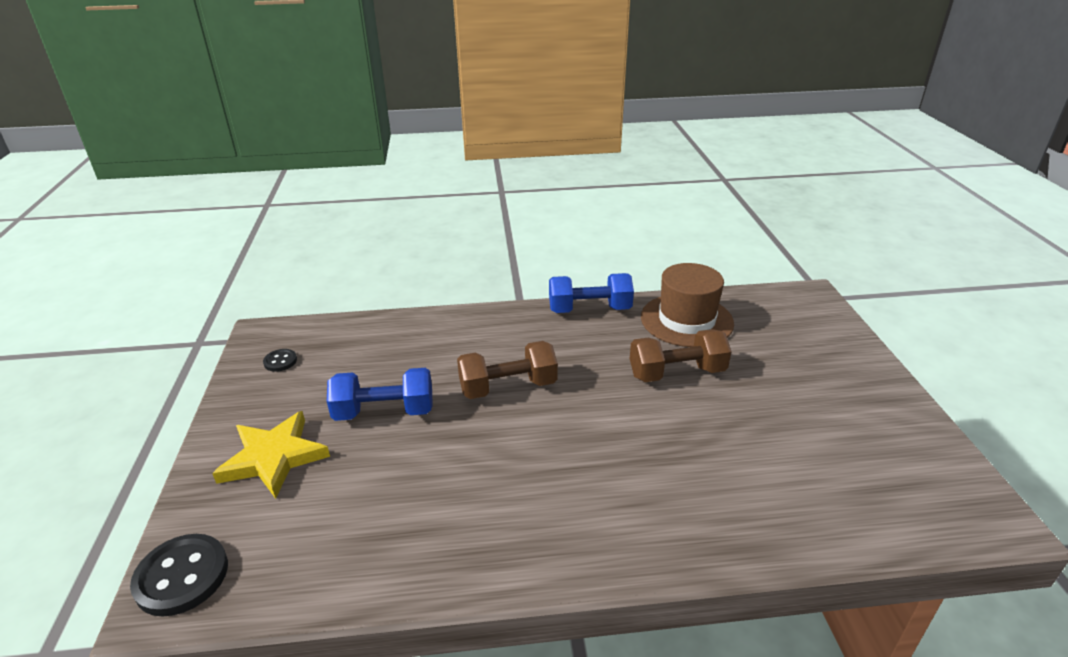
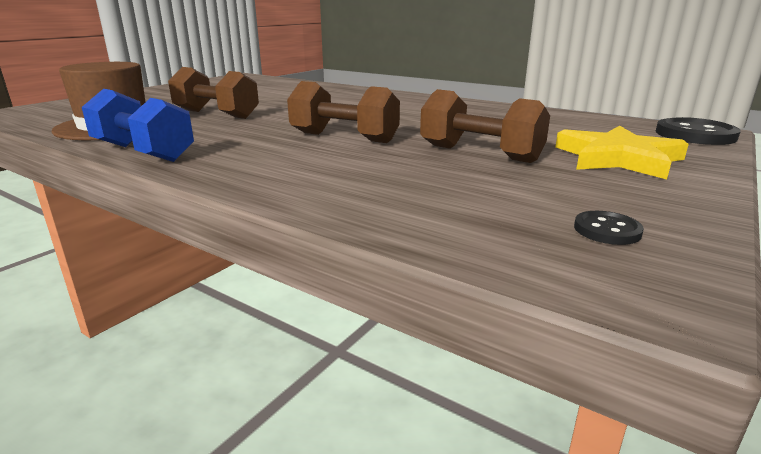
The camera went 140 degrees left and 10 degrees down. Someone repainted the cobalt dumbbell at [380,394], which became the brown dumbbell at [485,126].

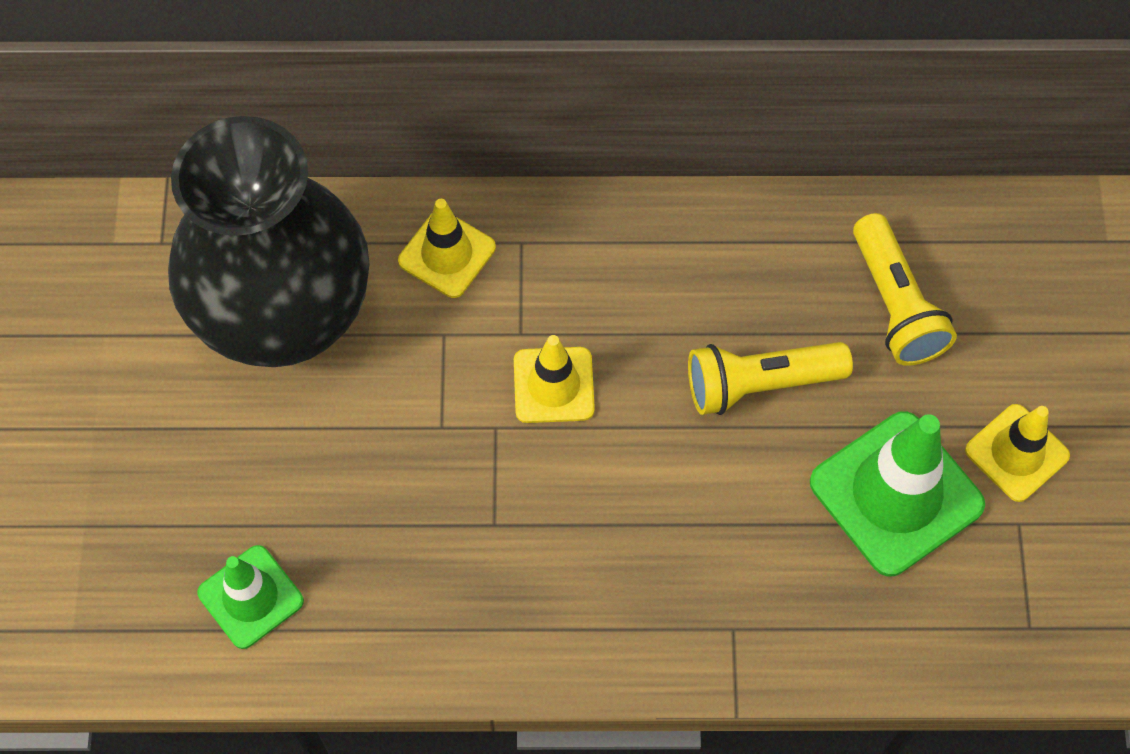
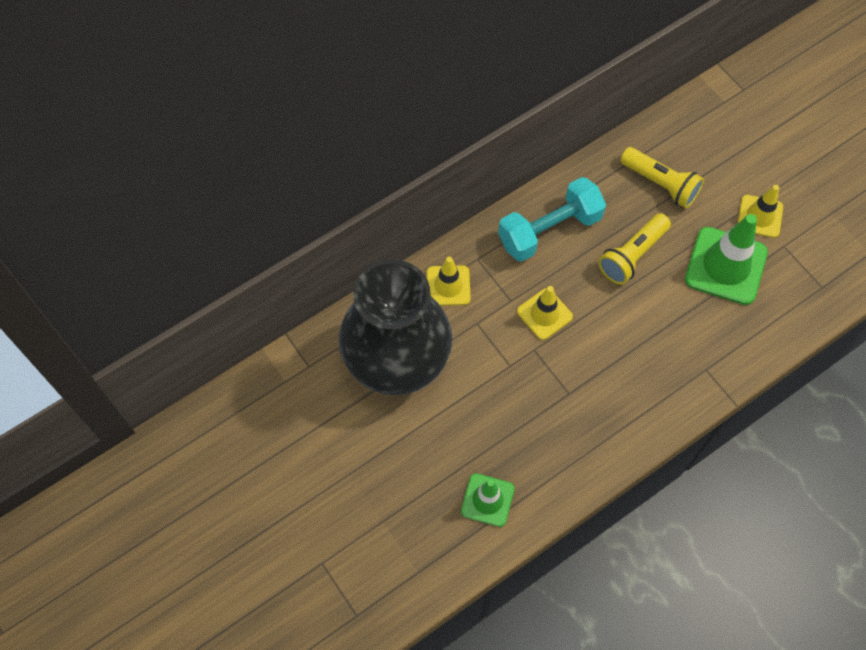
The camera went 35 degrees left and 0 degrees up. Someone put down the teal dumbbell at [552,219].

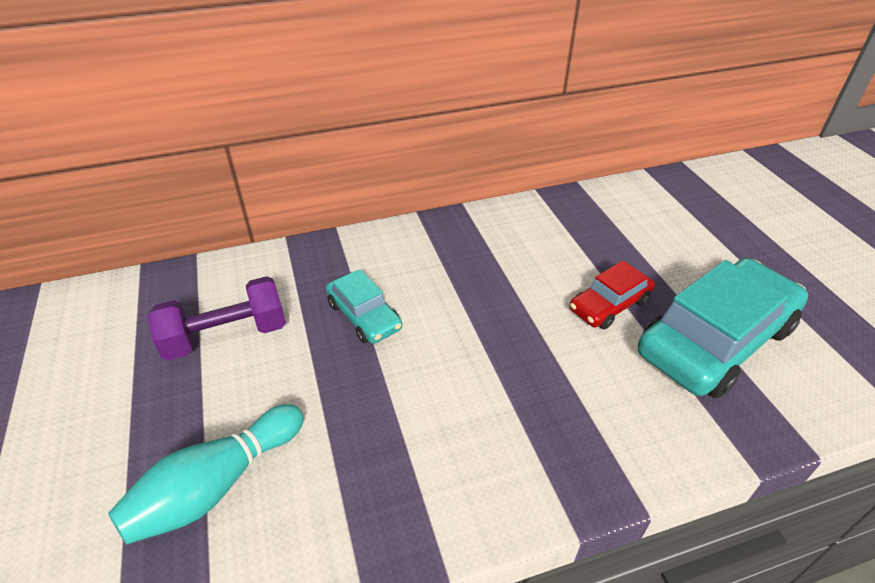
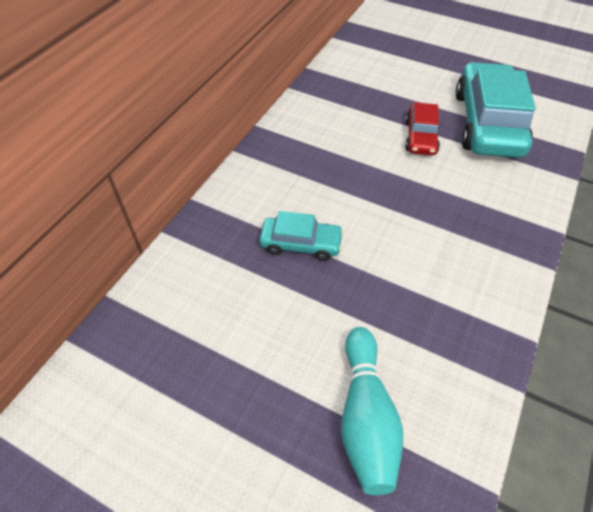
The camera went 45 degrees left and 10 degrees up. Someone took away the violet dumbbell at [216,318].

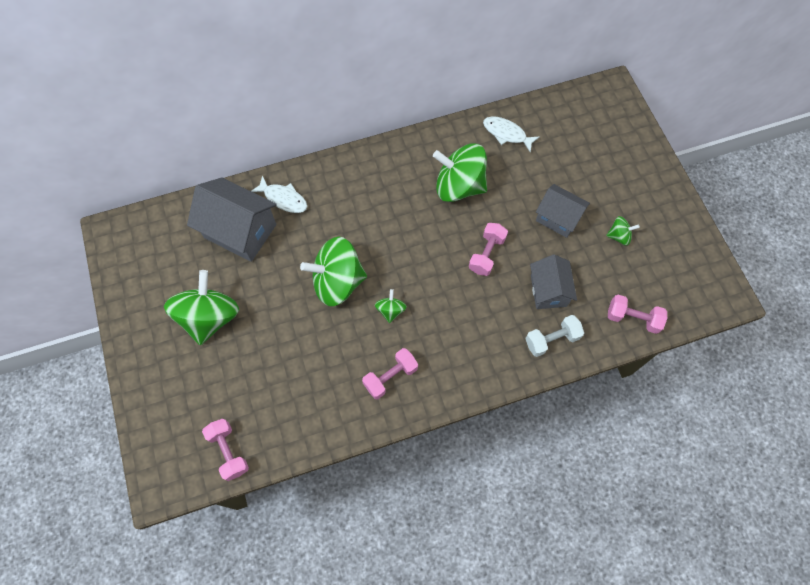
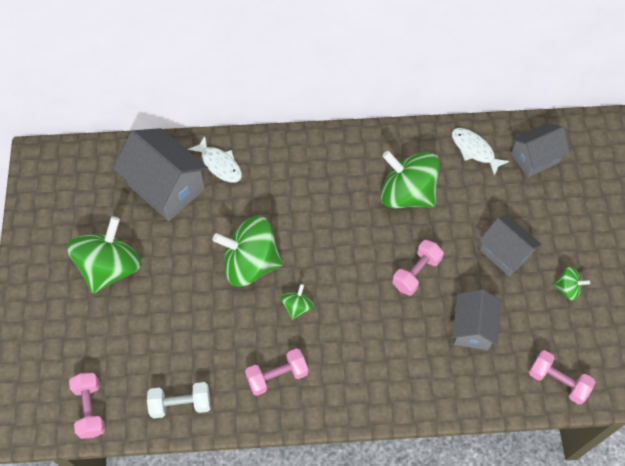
The camera went 15 degrees right and 5 degrees down. Someone put down the gray toy house at [540,150]. Someone carried the pure white dumbbell from [554,336] to [178,400].

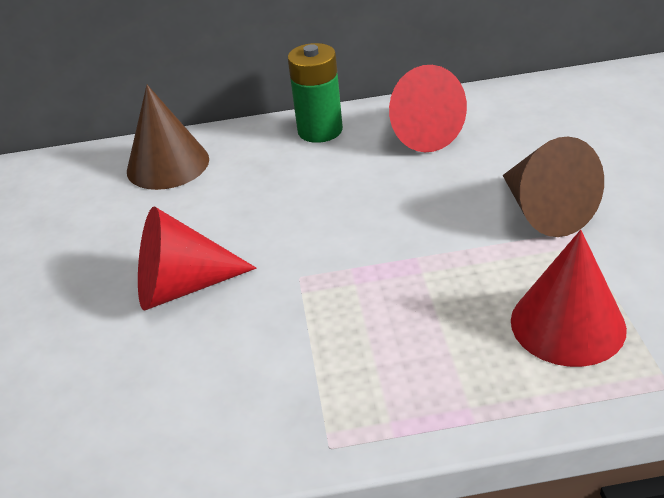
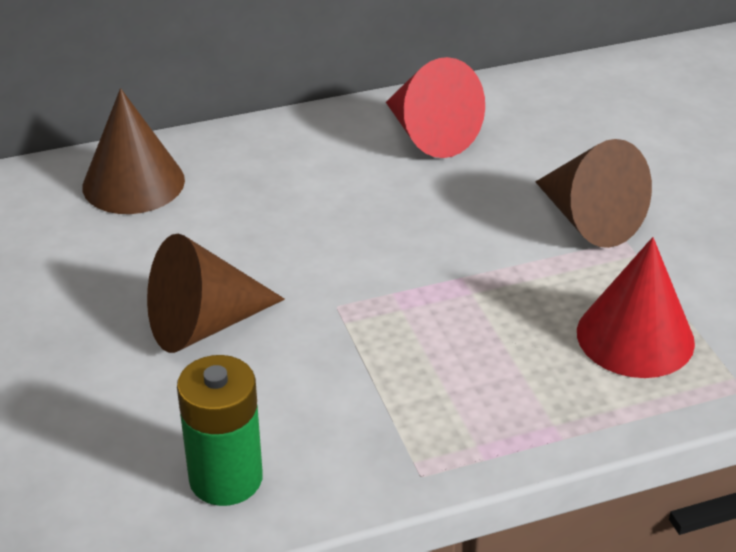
The camera went 15 degrees left and 0 degrees up. Someone carried the green power cell from [315,93] to [220,430]. Someone repainted the crimson cone at [197,258], which became the brown cone at [216,293].

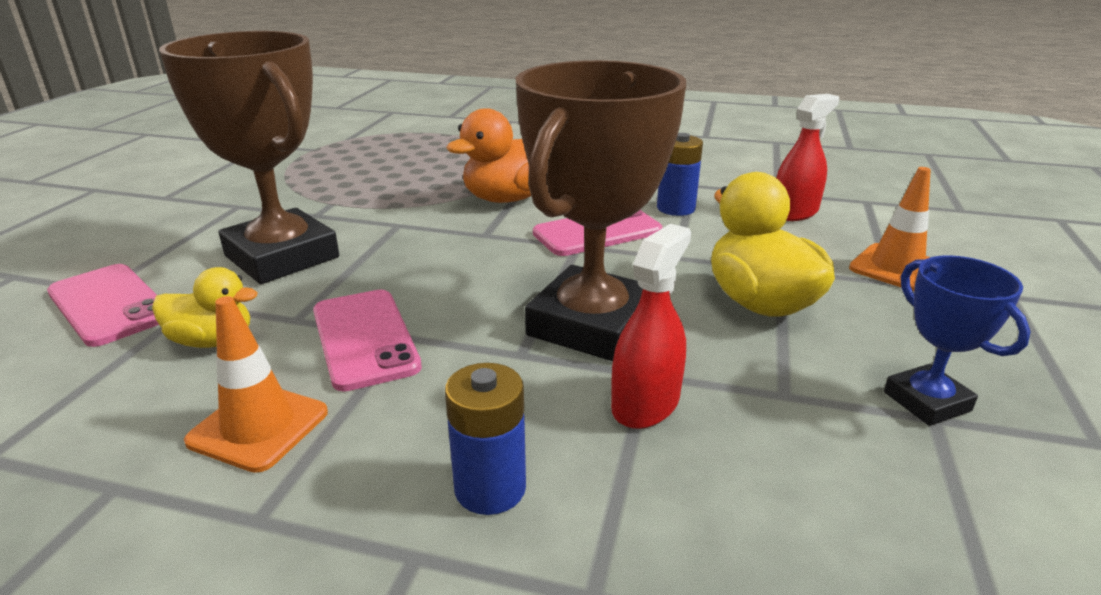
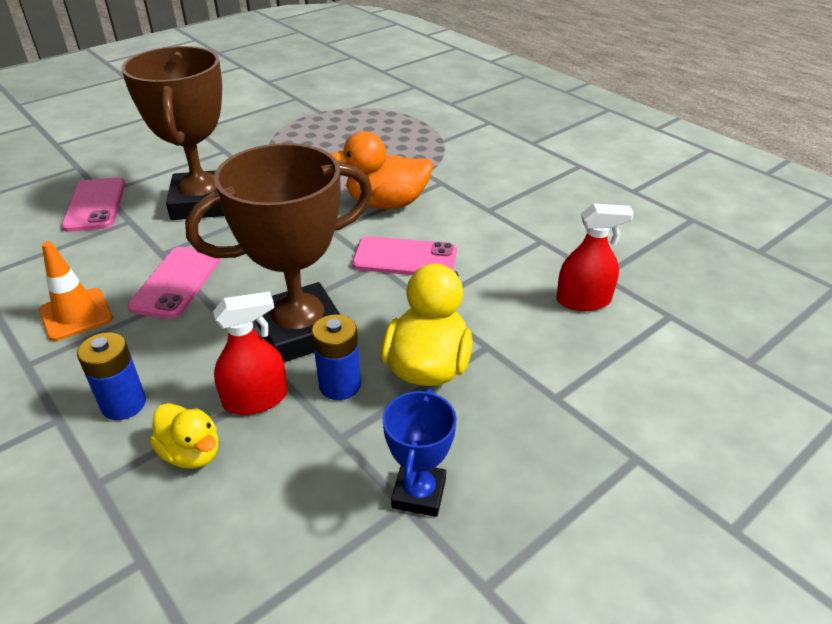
The camera went 35 degrees right and 10 degrees up. Someone took away the orange-coloured safety cone at [890,229]. Someone carried the bright yellow rubber duck from [205,307] to [184,436]. Someone carried the cobalt power cell from [680,174] to [336,357].

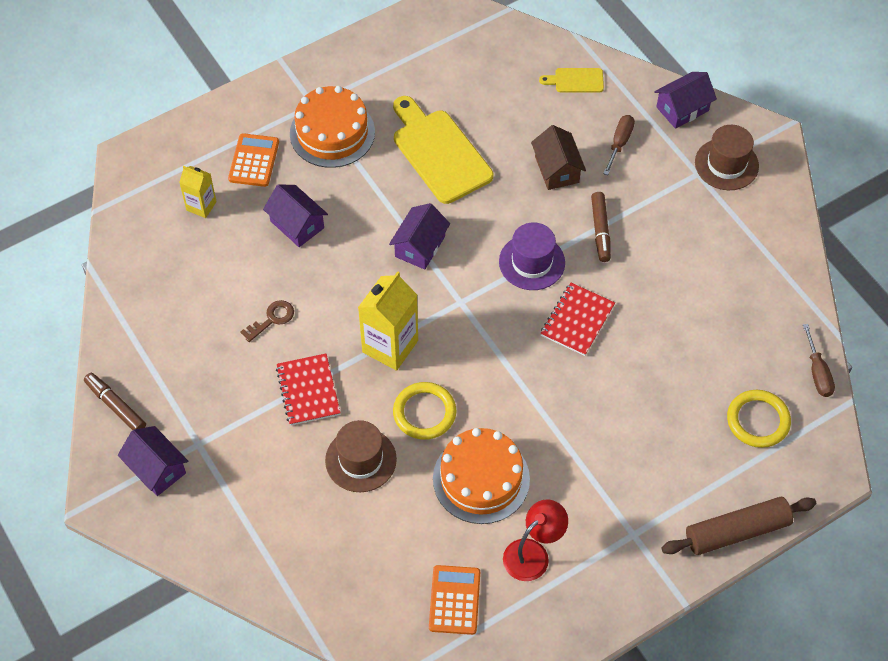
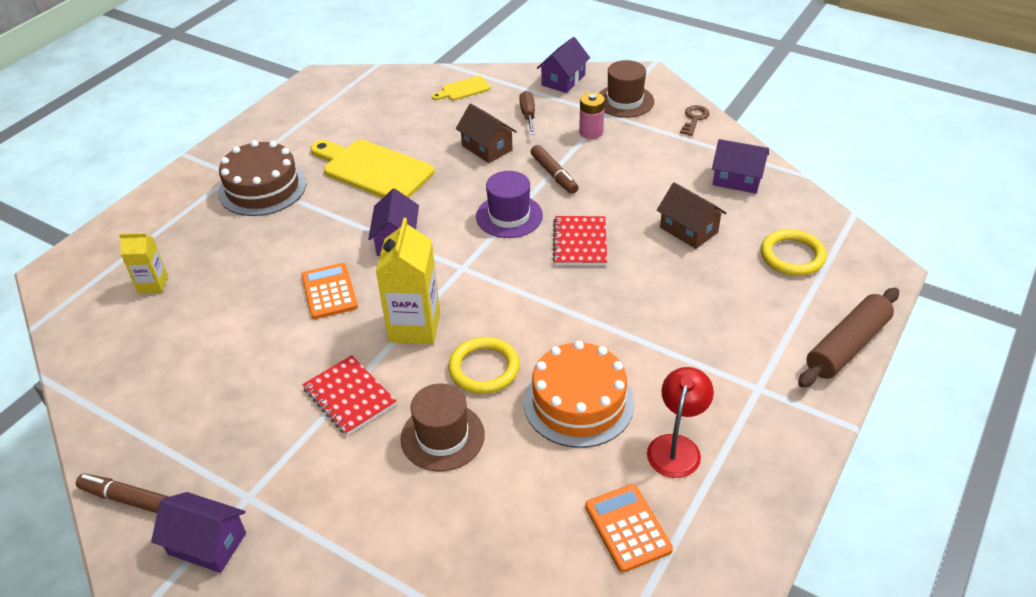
The camera went 25 degrees left and 15 degrees down. Someone took away the brown flat screwdriver at [819,360]. Someone put down the pink power cell at [592,115]. Someone put down the brown toy house at [691,215]. Someone carried the orange-coloured adding machine from [253,160] to [329,291]. Someone carried the brown door key from [267,321] to [695,120]. Someone carried the violet toy house from [295,215] to [740,166]. Someone repainted the orange-coloured layer cake at [332,127], which became the brown layer cake at [262,178].

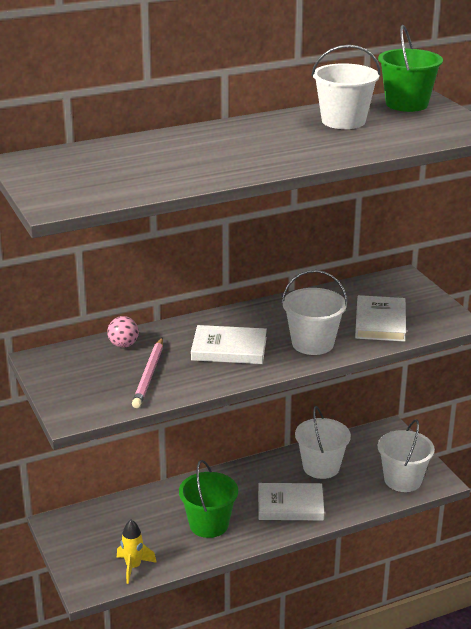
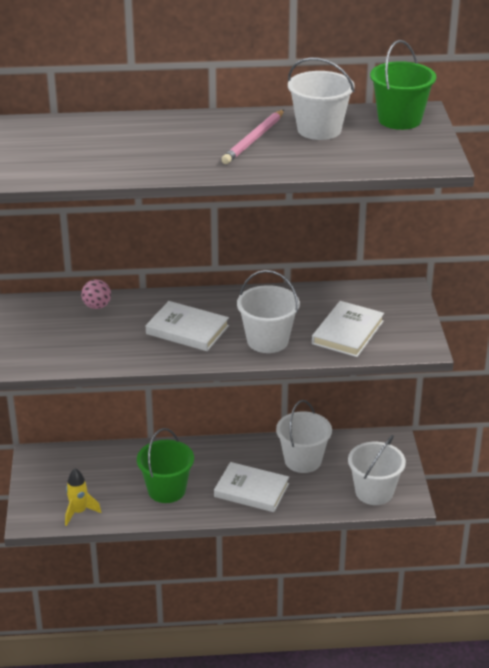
The camera went 20 degrees right and 5 degrees up. Someone carried the pink pencil from [147,373] to [252,137].

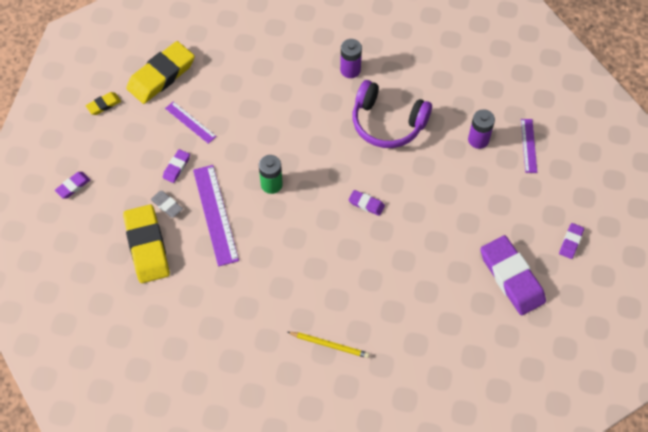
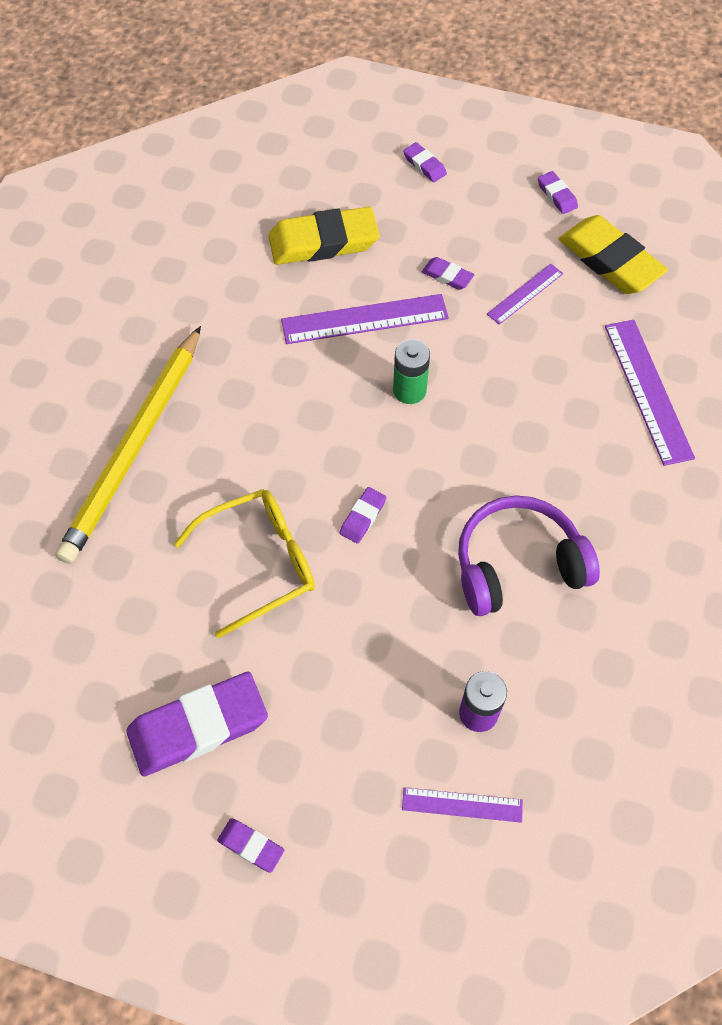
The camera went 95 degrees right and 0 degrees up. Someone took away the gray eraser at [167,204]. Someone took away the violet power cell at [351,58]. Someone put down the bright yellow spectacles at [244,563]. Someone put down the violet ruler at [650,393]. Someone repainted the bright yellow eraser at [103,103], which became the violet eraser at [558,192]. Someone rotated the violet over-ear headphones at [392,114] by 45 degrees clockwise. Someone scaled the bright yellow pencil at [329,345] by 2.32.

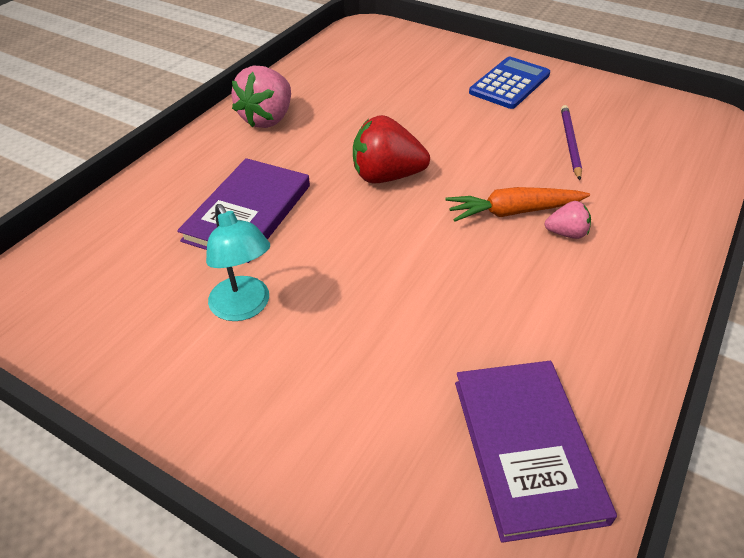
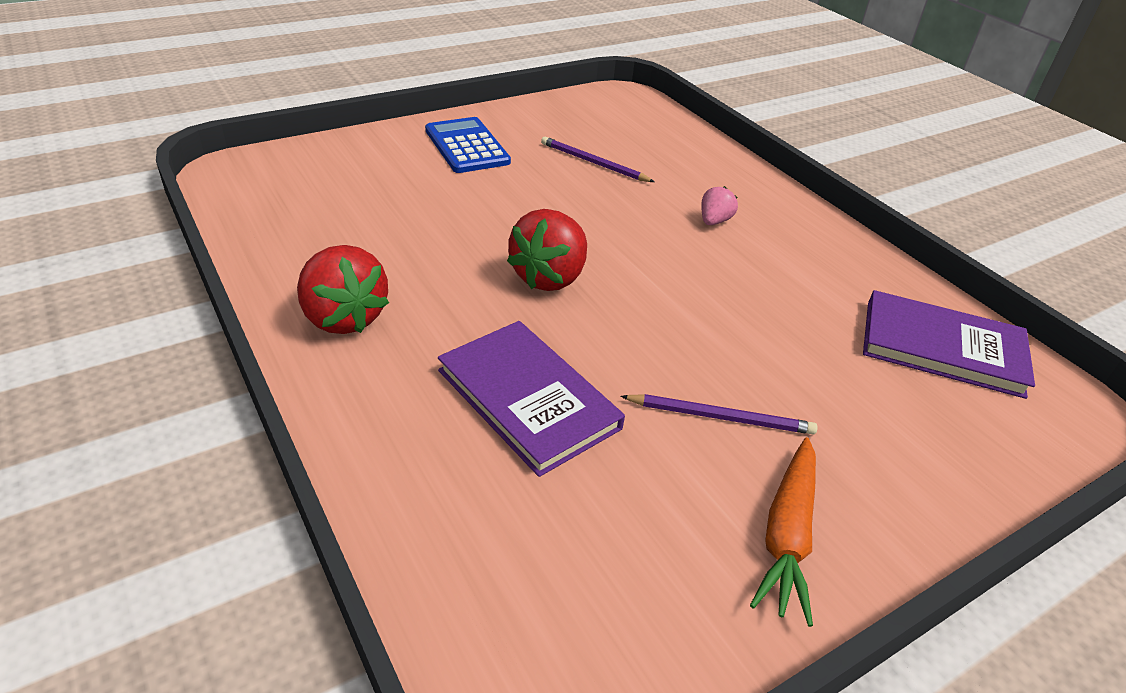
The camera went 65 degrees left and 5 degrees down. Someone took away the teal lamp at [238,262]. Someone put down the violet pencil at [719,414]. Someone carried the orange-coloured toy carrot from [517,204] to [783,532]. Someone repainted the pink toy strawberry at [261,97], which became the crimson toy strawberry at [343,289].

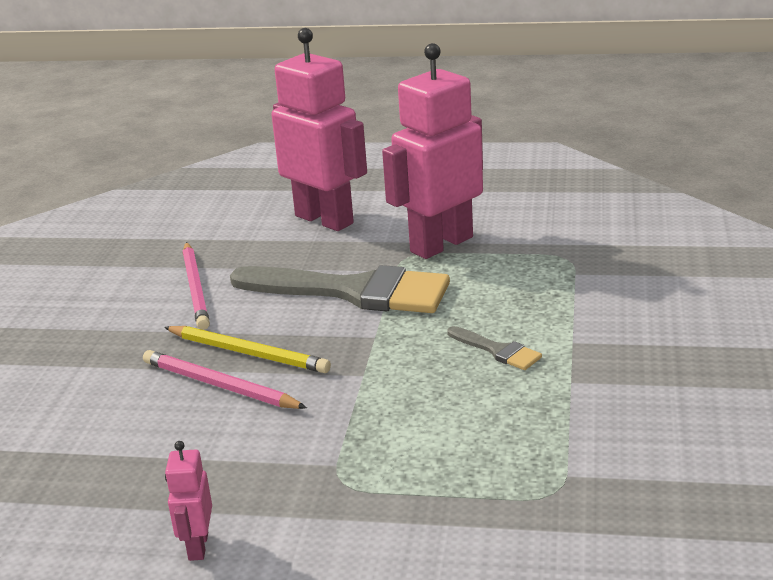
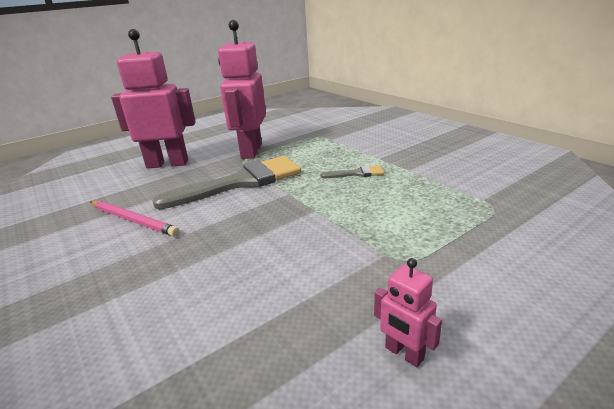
The camera went 45 degrees left and 0 degrees up. Someone took away the pink pencil at [225,379]. Someone took away the bright yellow pencil at [247,349].

